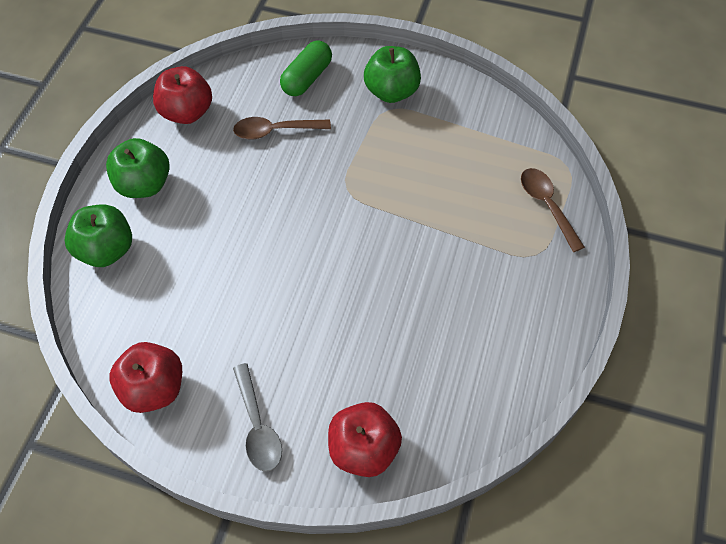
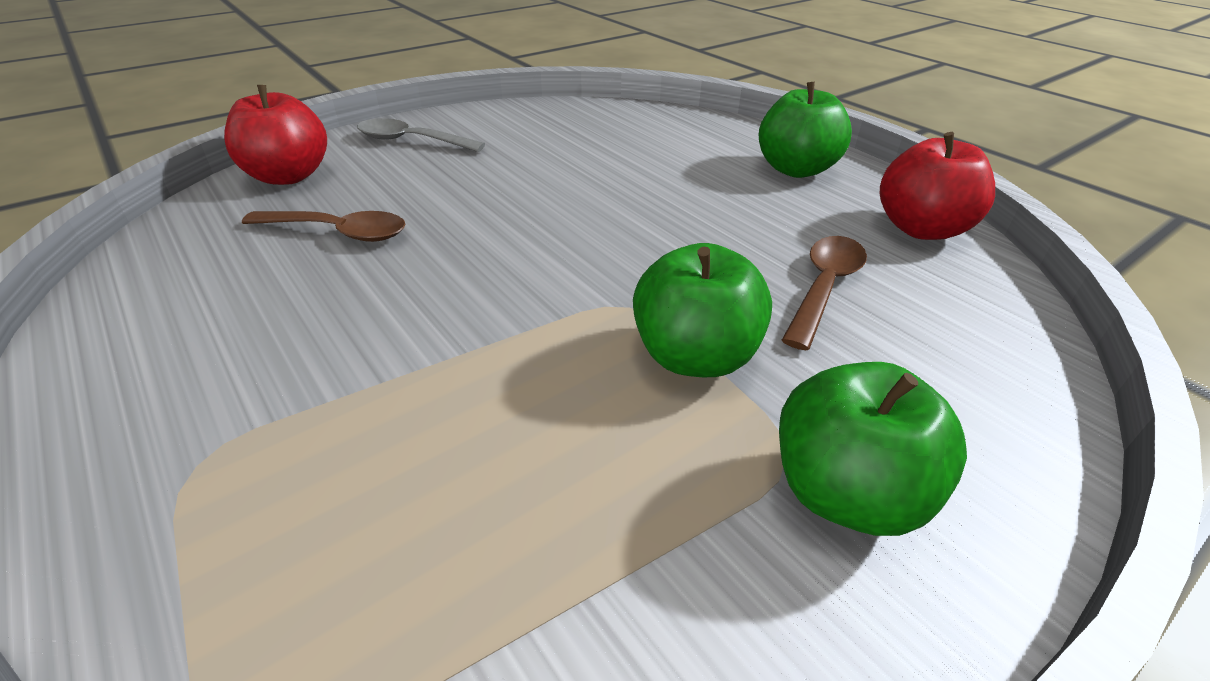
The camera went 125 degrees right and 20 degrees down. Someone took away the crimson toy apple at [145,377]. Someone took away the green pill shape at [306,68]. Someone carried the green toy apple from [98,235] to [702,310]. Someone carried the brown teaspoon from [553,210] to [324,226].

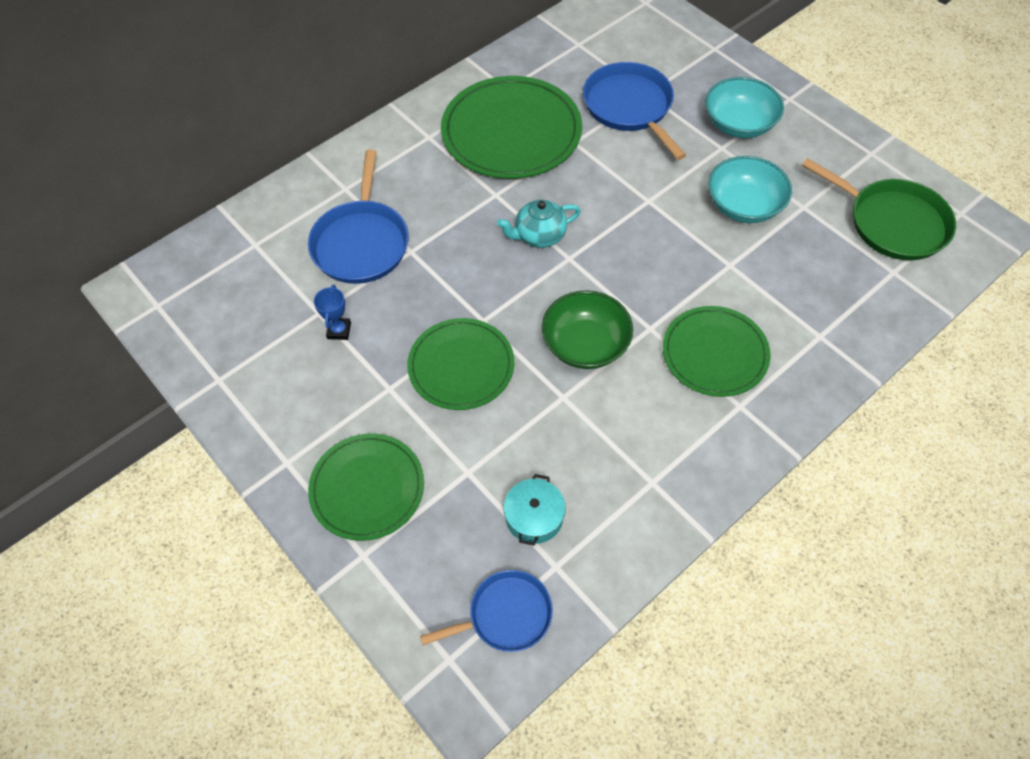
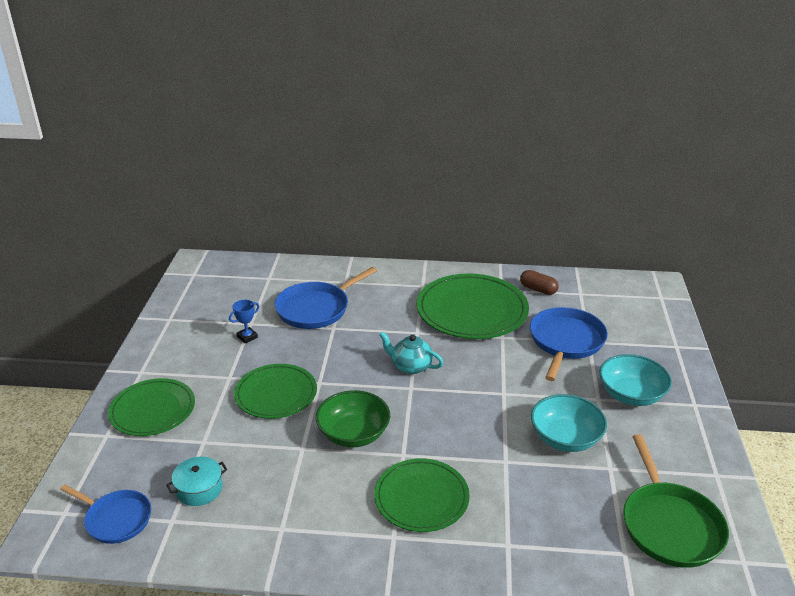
The camera went 45 degrees right and 25 degrees down. Someone put down the brown pill shape at [539,282].

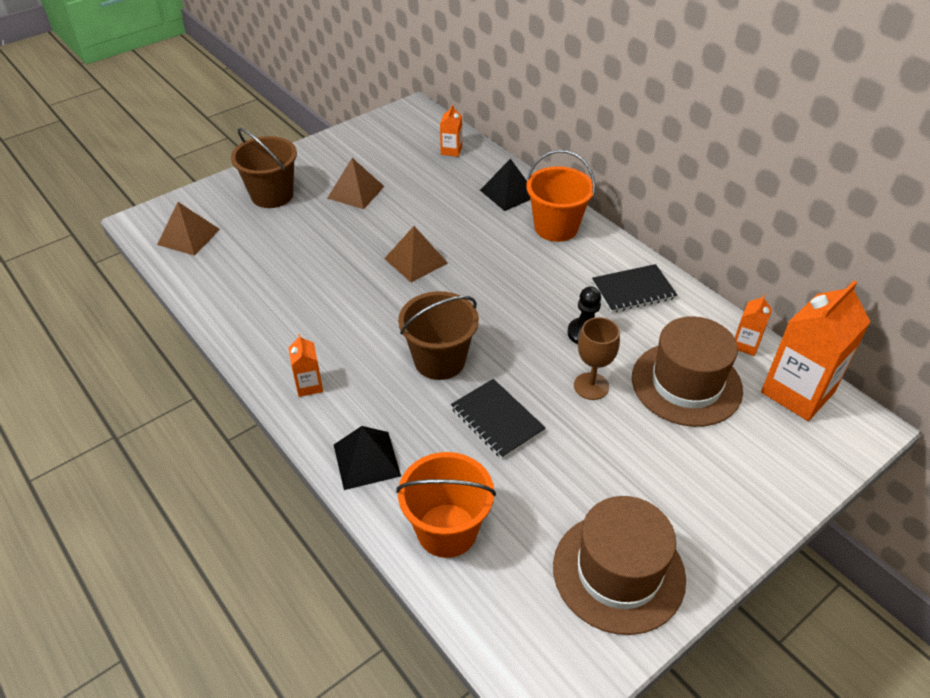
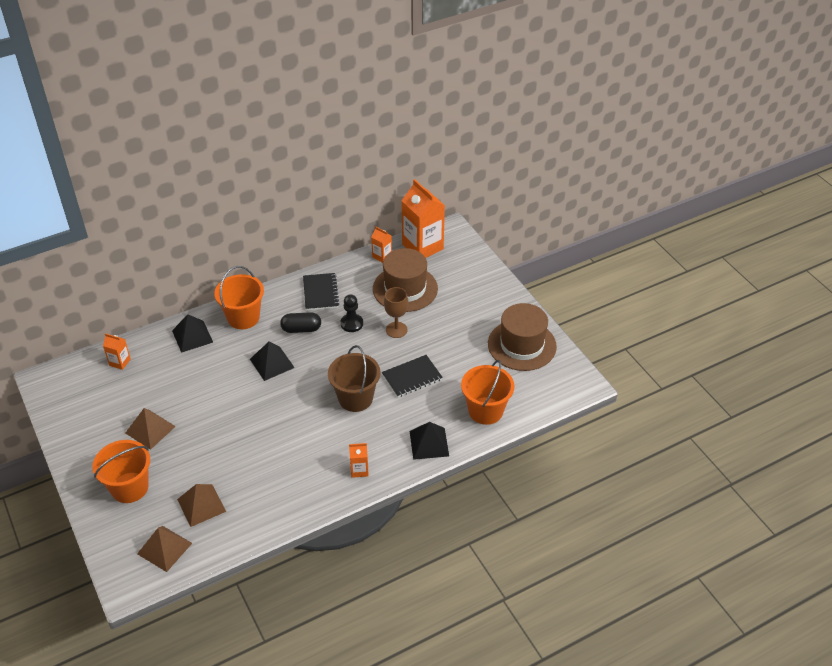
The camera went 80 degrees left and 0 degrees up. Someone put down the ebony pyramid at [272,361]. Someone put down the ebony pill shape at [300,322]. Someone carried the brown pyramid from [416,254] to [201,505]. Someone repainted the brown pail at [264,168], which became the orange-coloured pail at [121,471].

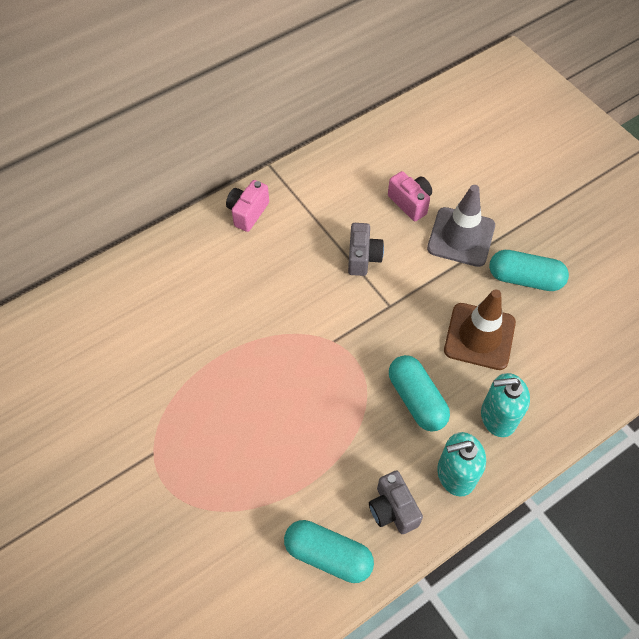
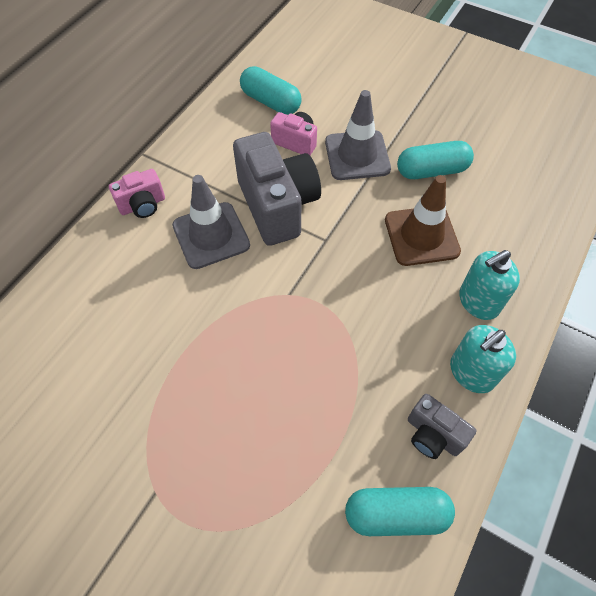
The camera went 25 degrees left and 0 degrees up. Someone put down the gray safety cone at [211,222]. Someone carried the teal pill shape from [419,393] to [271,90]. Someone rotated the pink camera at [247,206] by 120 degrees counterclockwise. Someone scaled the gray camera at [366,249] by 1.96.

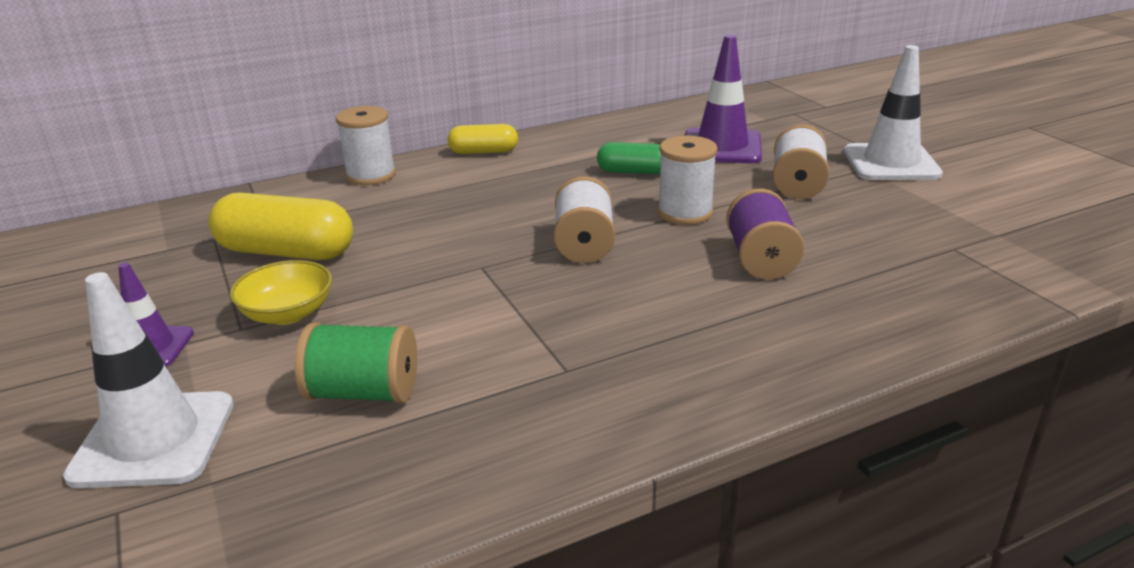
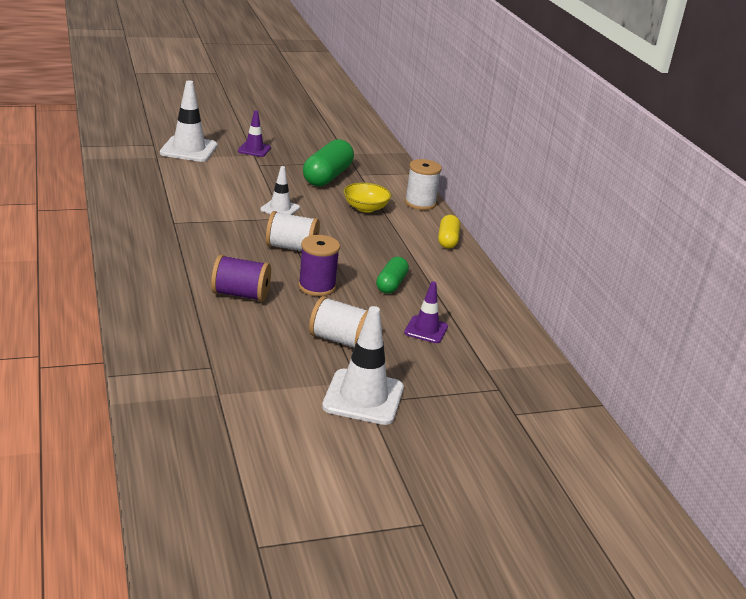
The camera went 95 degrees right and 0 degrees up. Someone took away the green reel of thread at [356,363]. Someone put down the pure white safety cone at [280,190]. Someone carried the bright yellow deep dish from [281,292] to [367,197]. Someone repainted the bright yellow pill shape at [280,226], which became the green pill shape at [328,162]. Someone repainted the pure white reel of thread at [687,180], which became the violet reel of thread at [319,265]. Someone scaled the violet safety cone at [723,99] by 0.59.

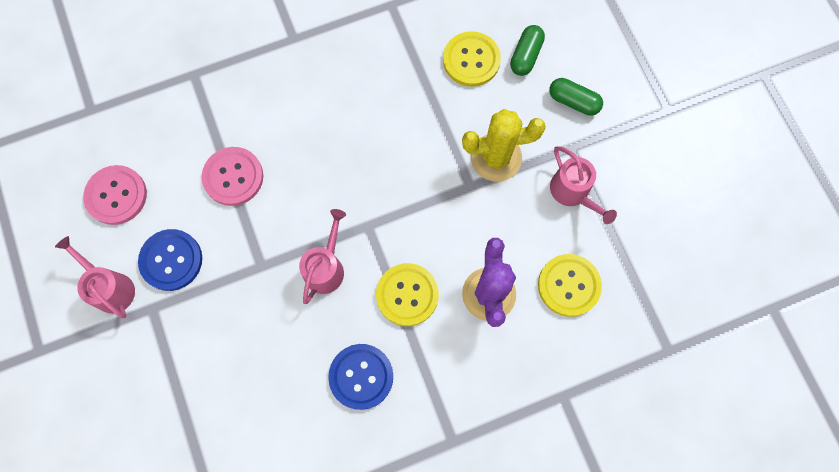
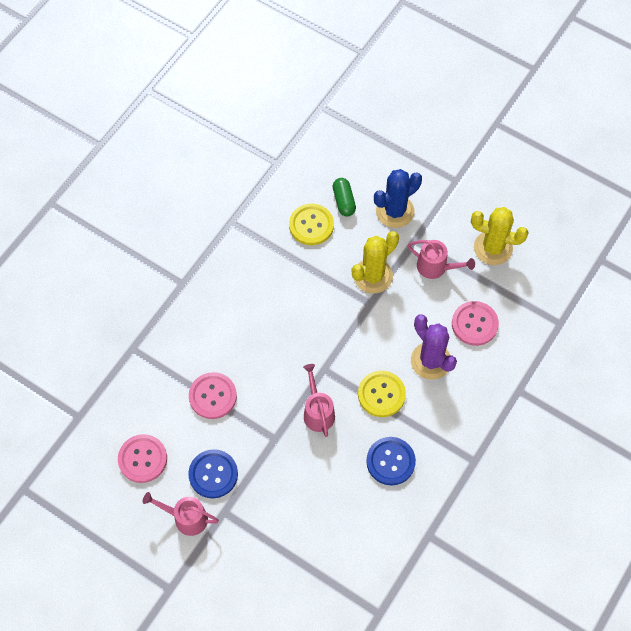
The camera went 35 degrees left and 10 degrees down. Someone put down the bright yellow prickly plant at [500,236]. Someone swapped the green pill shape at [576,97] for the cobalt prickly plant at [398,198]. Someone repainted the bright yellow sewing button at [570,285], which became the pink sewing button at [475,323].

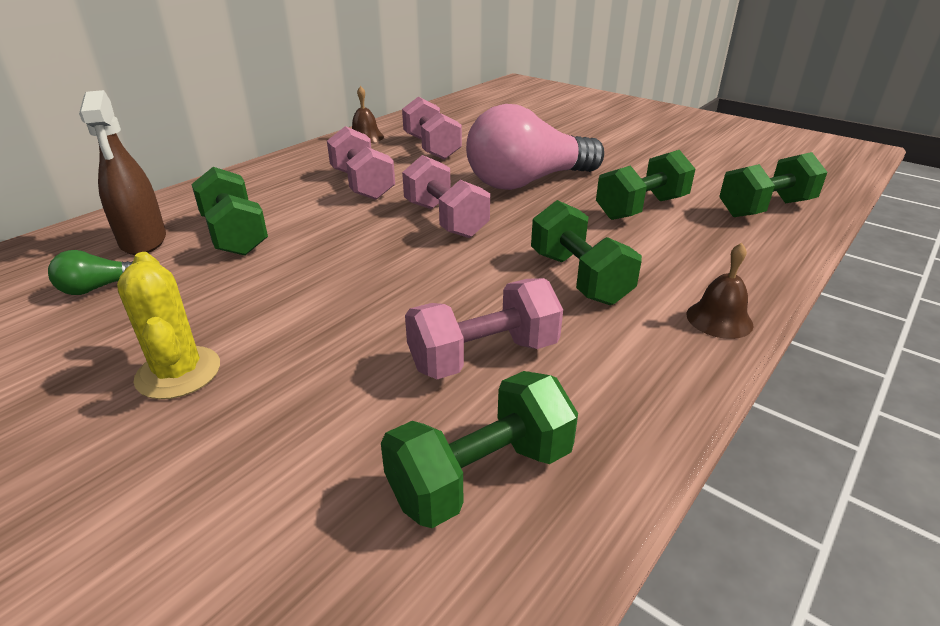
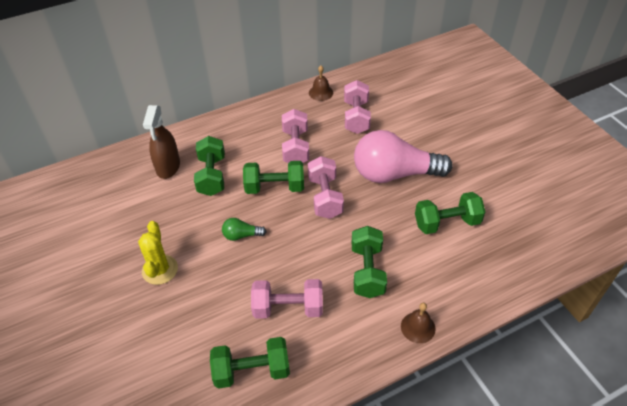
The camera went 25 degrees right and 15 degrees up. Someone carried the green bulb from [90,272] to [244,229]. Someone carried the green dumbbell from [773,184] to [273,177].

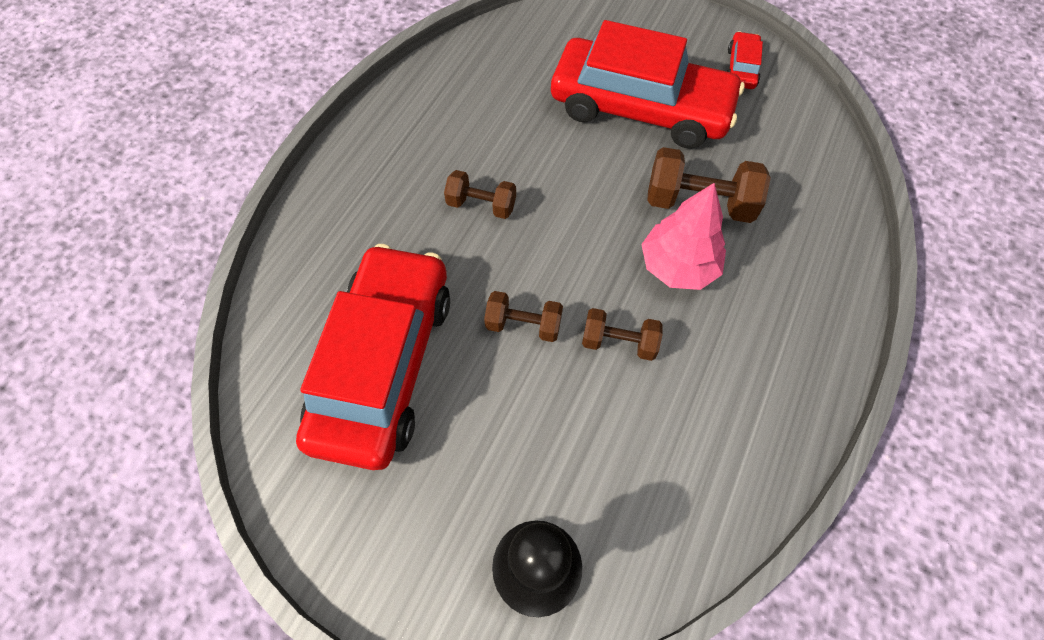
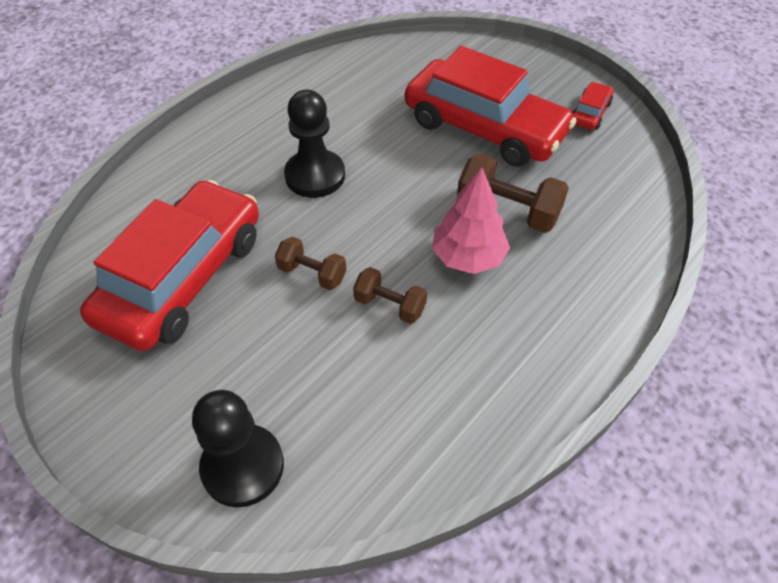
The camera went 15 degrees right and 10 degrees down. Someone swapped the brown dumbbell at [480,194] for the ebony pawn at [314,144].

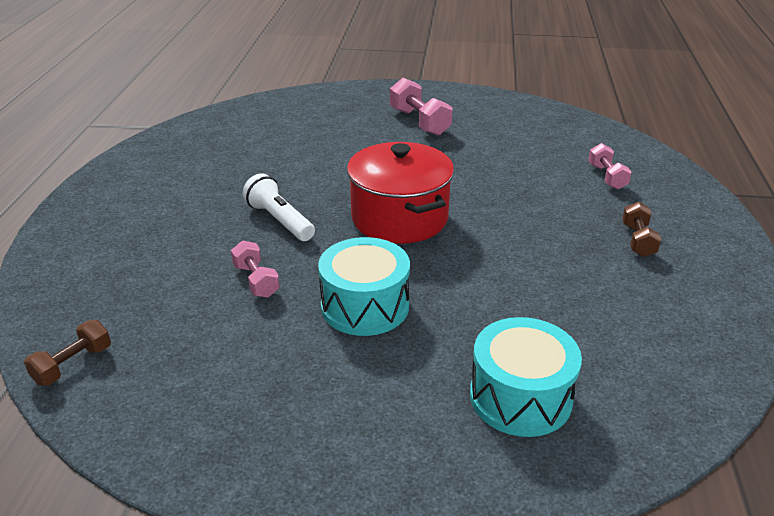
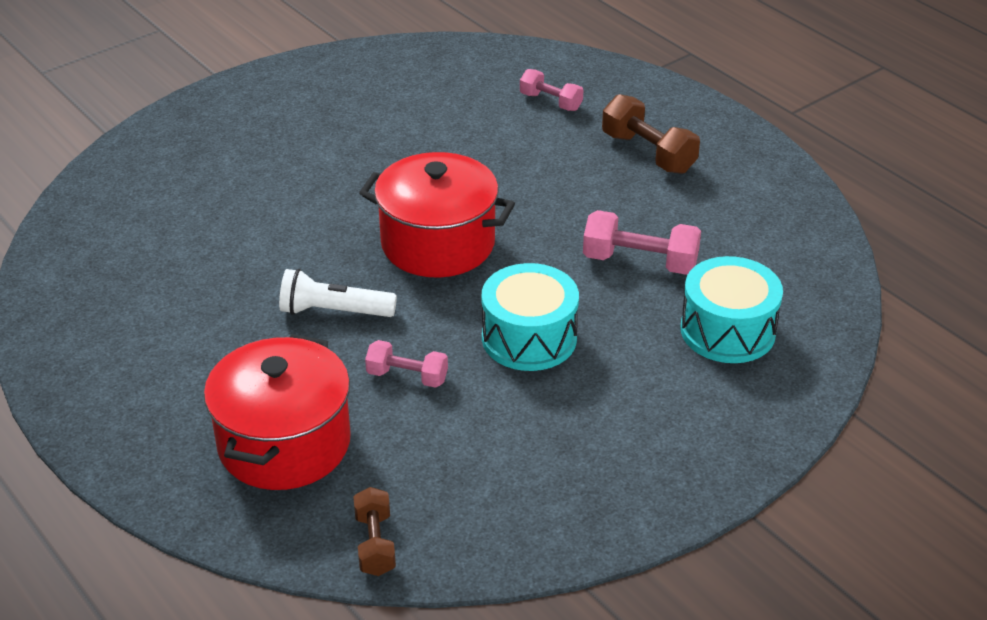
The camera went 45 degrees left and 5 degrees up. Someone put down the crimson cooking pot at [277,412]. Someone carried the pink dumbbell from [421,107] to [642,242]. Someone scaled the brown dumbbell at [641,229] by 1.56.

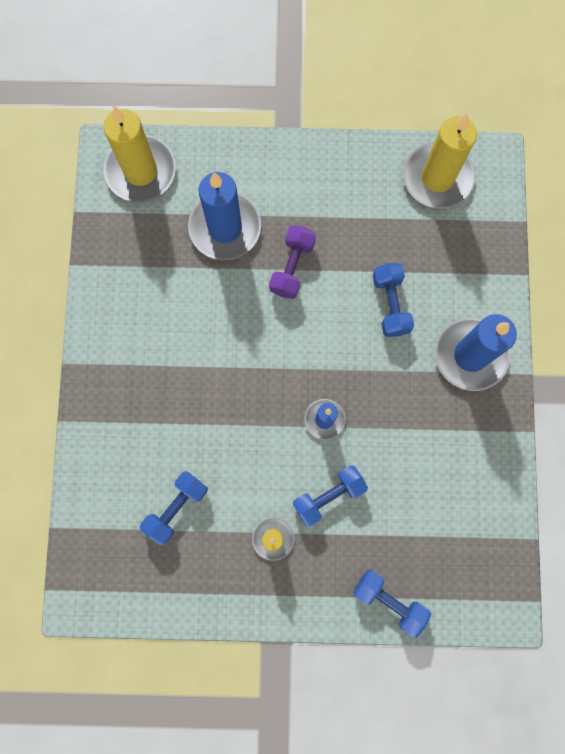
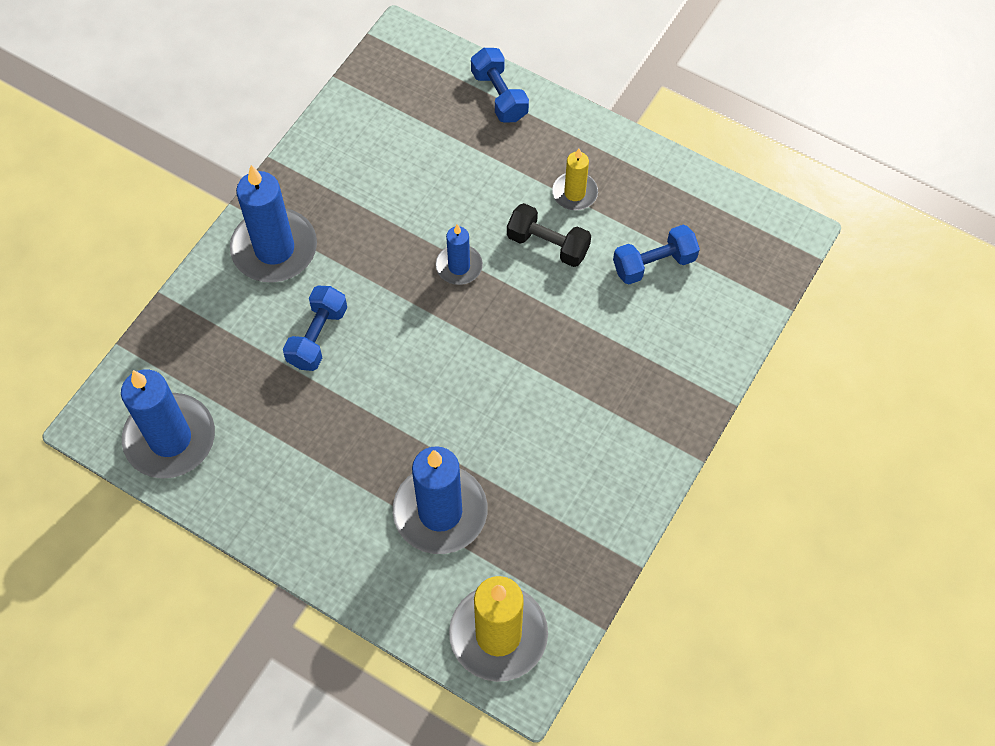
The camera went 150 degrees left and 15 degrees down. Someone took away the violet dumbbell at [292,262]. Someone took away the cobalt dumbbell at [330,495]. Someone put down the ebony dumbbell at [549,235]. Someone repainted the bright yellow candle at [440,161], which became the cobalt candle at [168,424].

